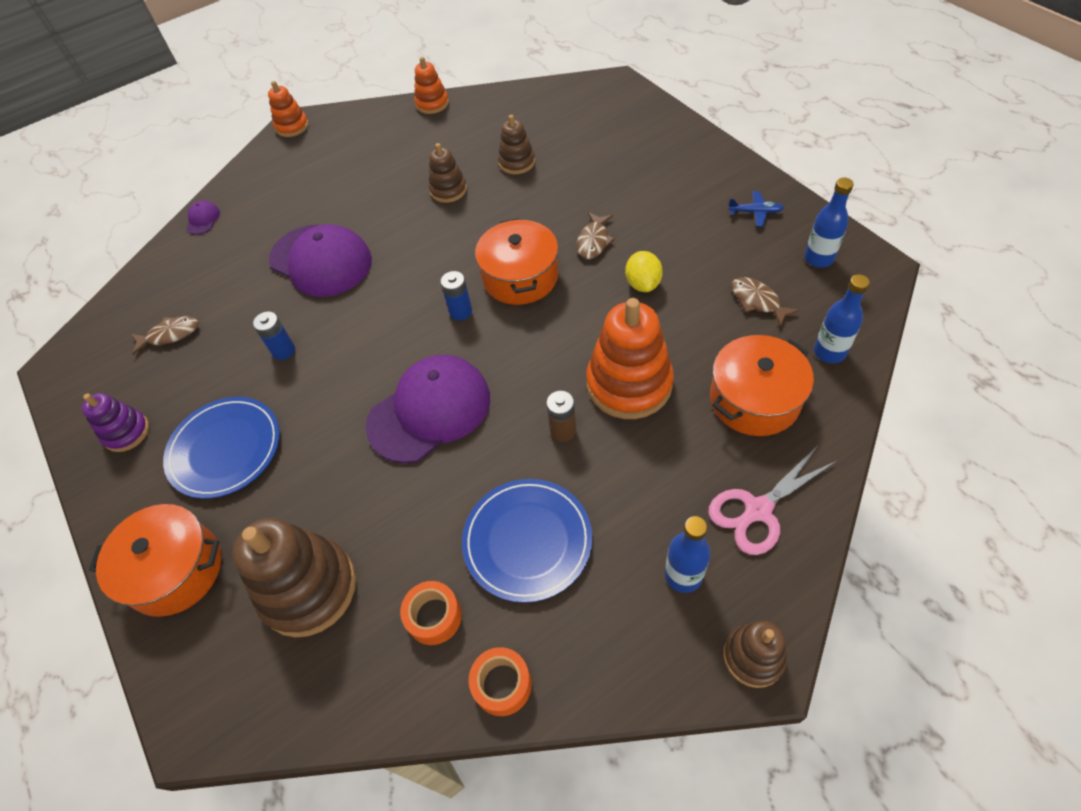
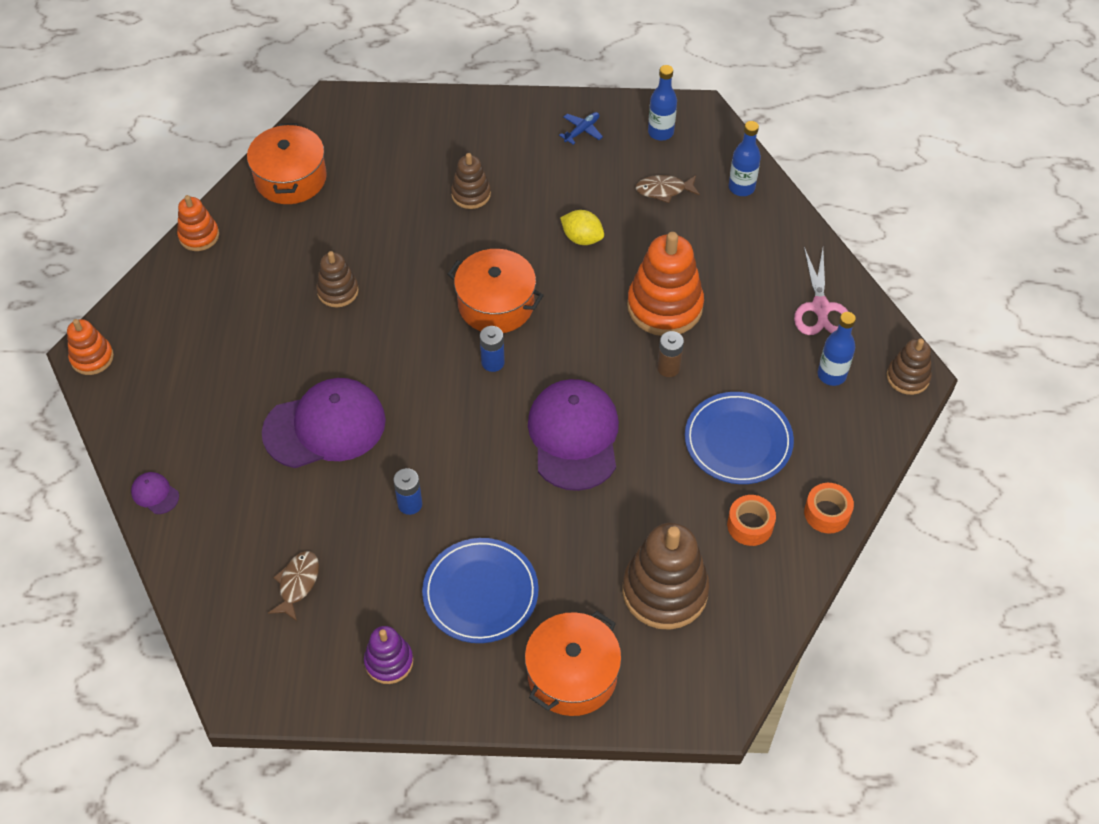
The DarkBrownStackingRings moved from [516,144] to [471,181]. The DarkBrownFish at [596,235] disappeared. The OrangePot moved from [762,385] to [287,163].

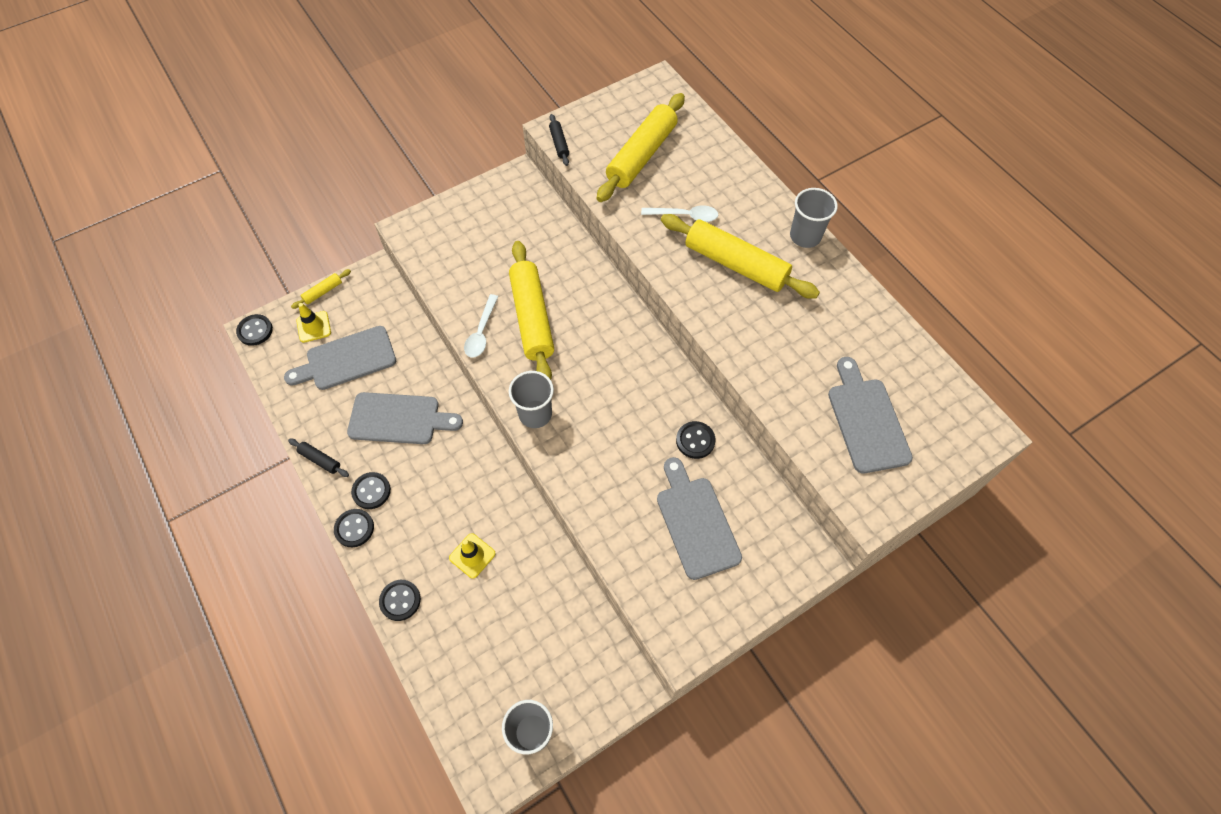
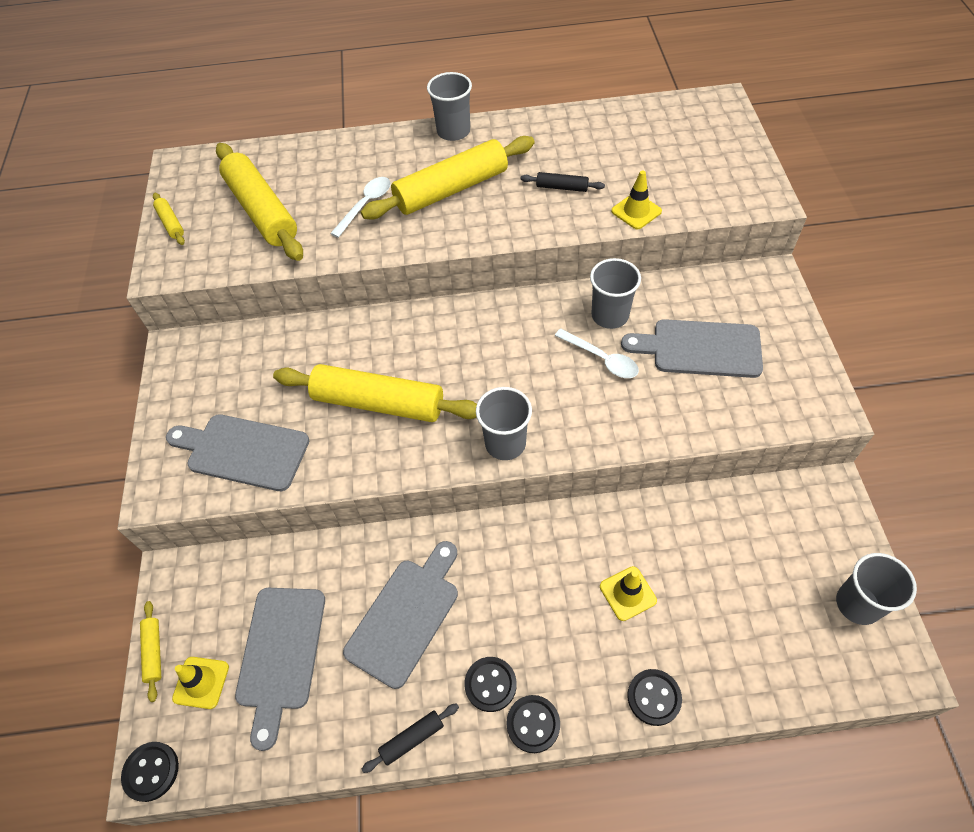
The PureWhiteTeaspoon moved from [481,326] to [597,353]. The BlackRollingPin moved from [559,140] to [563,182]. The BlackSewingButton at [696,440] was replaced by the AshGreyCup at [615,293]. The AshGreyCuttingBoard moved from [870,415] to [237,452]. The BrightYellowRollingPin at [169,219] appeared. The BrightYellowSafetyCone at [636,199] appeared.

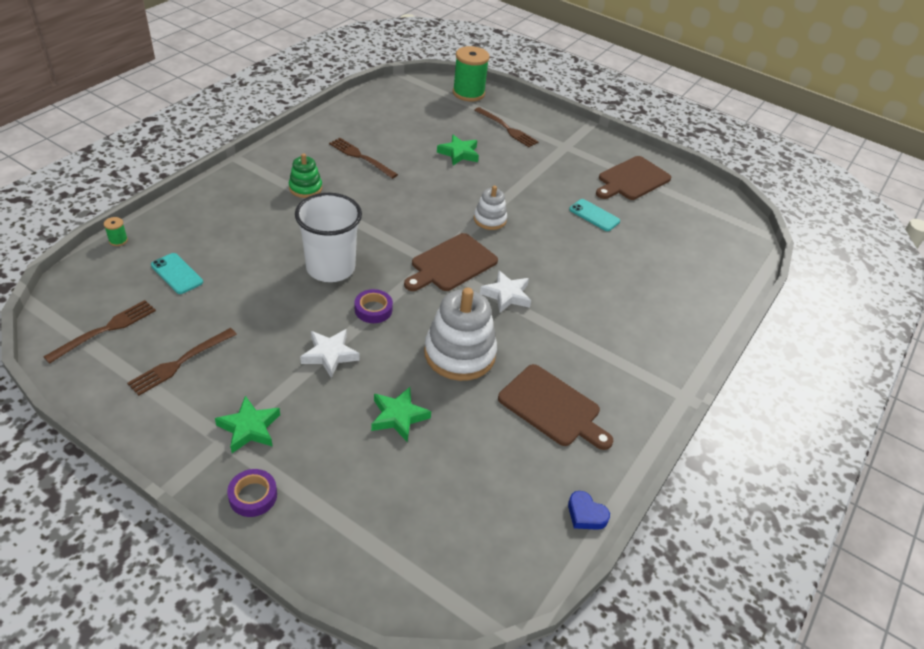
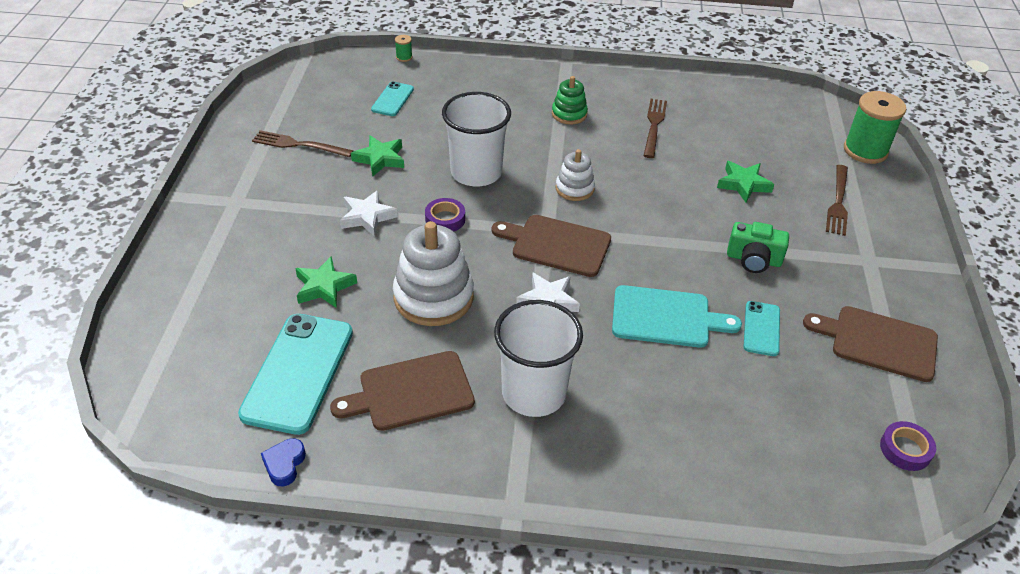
The DarkBrownDinnerFork at [99,332] disappeared. The LeafGreenStarShape moved from [247,424] to [377,155]. The PurpleRollOfTape moved from [252,493] to [908,446]. The PureWhiteStackingRings moved from [490,208] to [575,175]. The DarkBrownCuttingBoard at [555,407] turned 60 degrees clockwise. The AquaPhone at [295,374] appeared. The PureWhiteCup at [538,358] appeared. The AquaCuttingBoard at [677,316] appeared. The LeafGreenPhotoCamera at [758,247] appeared.

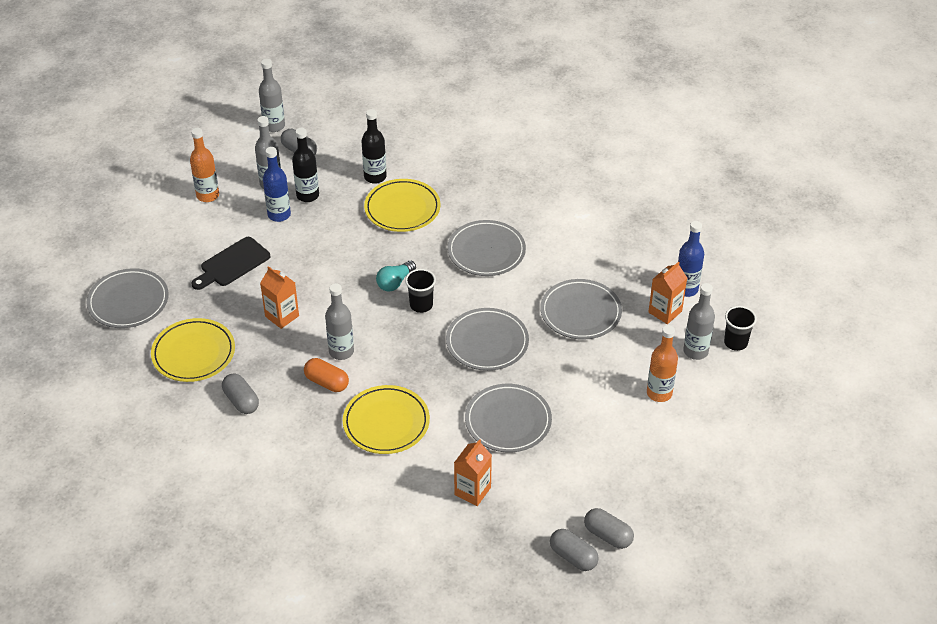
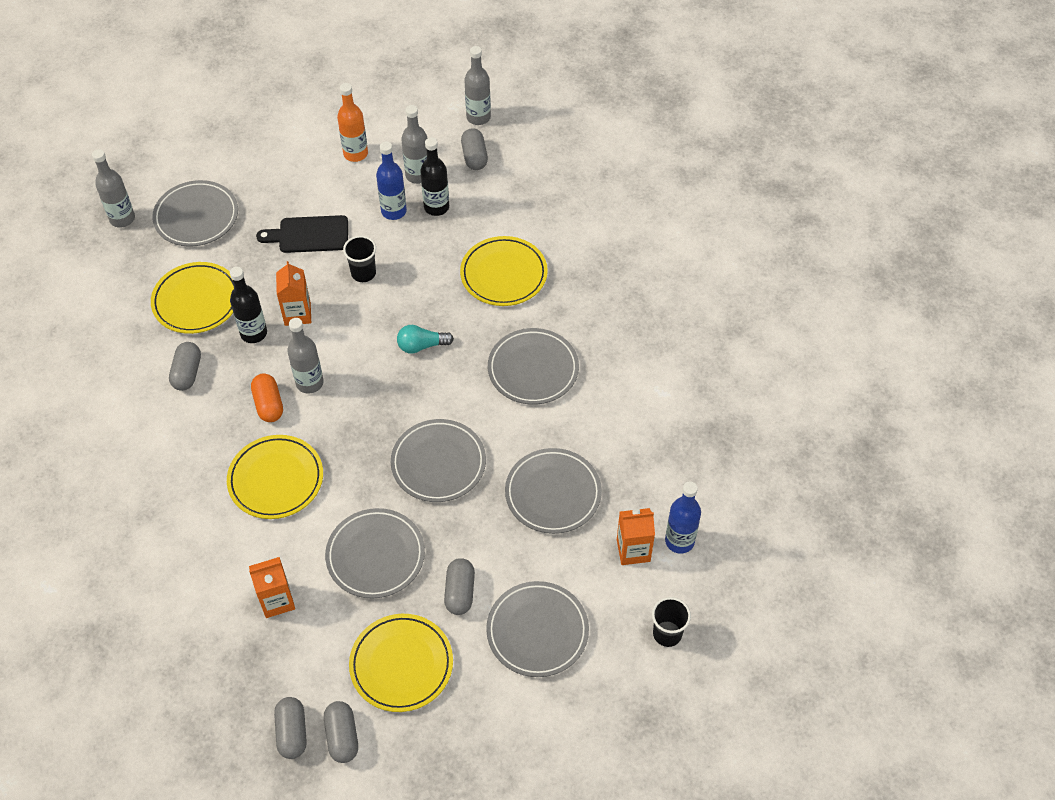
The BlackDrinkBottle moved from [374,146] to [248,305]. The BlackCup moved from [420,291] to [359,259]. The OrangeDrinkBottle at [662,363] was replaced by the AshGreyPlate at [537,629]. The AshGreyDrinkBottle moved from [699,321] to [113,188]. The BrightYellowPlate at [401,663] appeared. The AshGreyCapsule at [459,586] appeared.

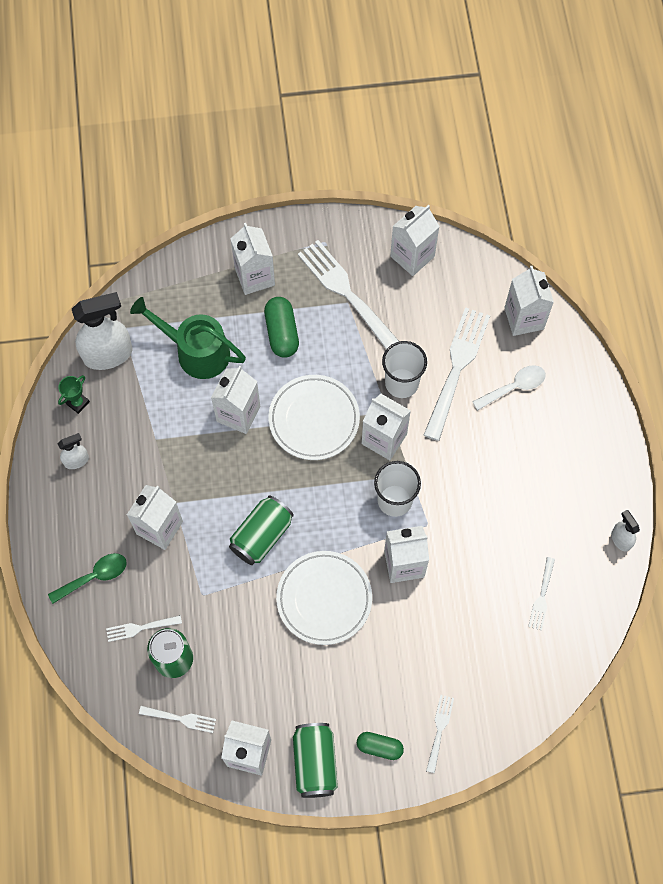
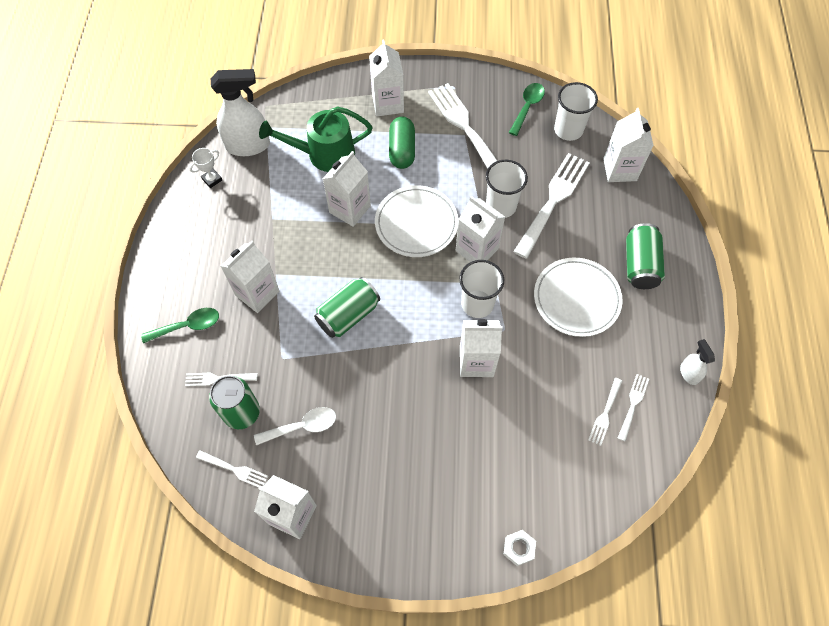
The PureWhiteSprayCleaner at [73,451] disappeared. The LeafGreenTrophy at [74,394] became the PureWhiteTrophy at [206,168]. The LeafGreenWateringPot at [188,338] turned 45 degrees counterclockwise. The PureWhitePlate moved from [324,598] to [578,297]. The LeafGreenCan moved from [315,760] to [645,256]. The LeafGreenCapsule at [380,746] disappeared. The PureWhiteCarton at [415,240] was replaced by the LeafGreenTeaspoon at [527,109]. The PureWhiteDinnerFork moved from [440,734] to [633,408]. The PureWhiteTeaspoon moved from [509,388] to [295,426]. The PureWhiteHexNut at [519,548] appeared. The PureWhiteCup at [576,111] appeared.

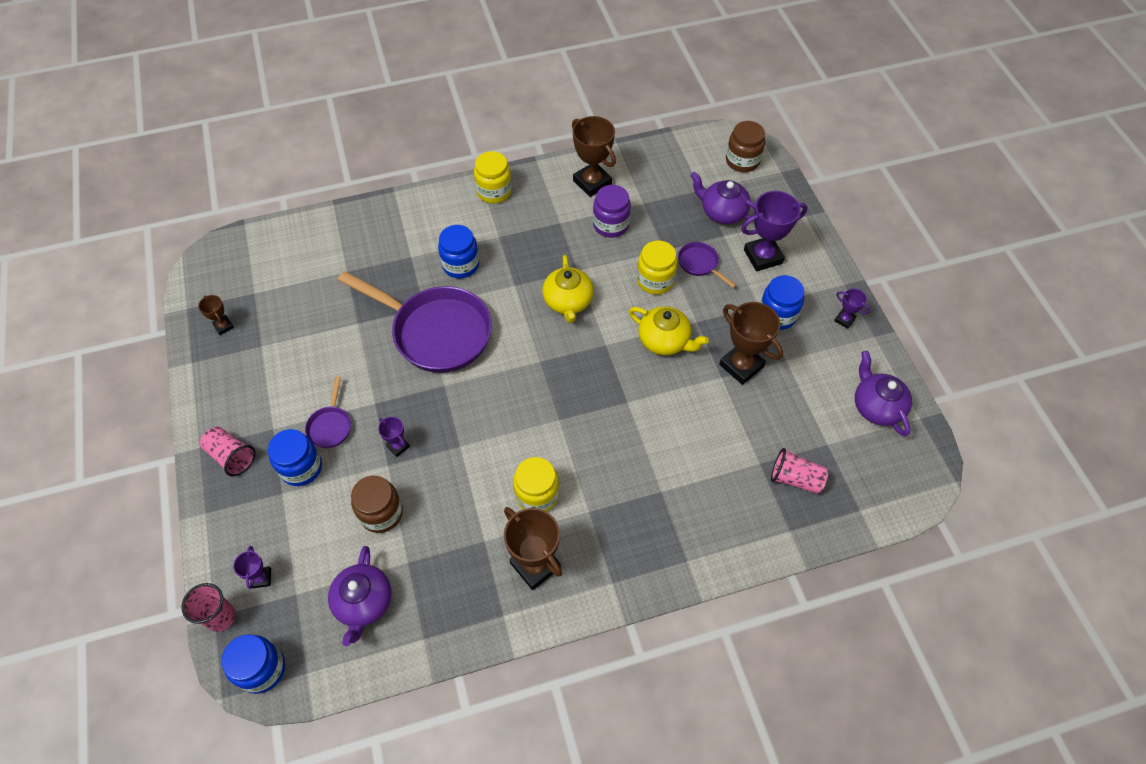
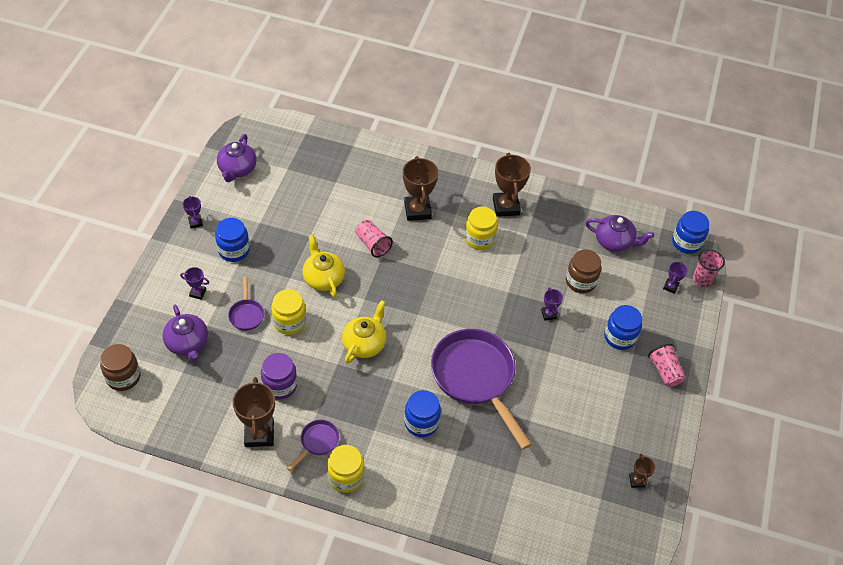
The PurpleFryingPan moved from [328,412] to [313,445]. The PurpleTeaPot at [360,596] turned 75 degrees clockwise. The DarkBrownTrophy moved from [751,343] to [420,188]. The PurpleTrophy at [774,231] changed to 0.50 times the size. The PinkCup moved from [799,471] to [374,238].

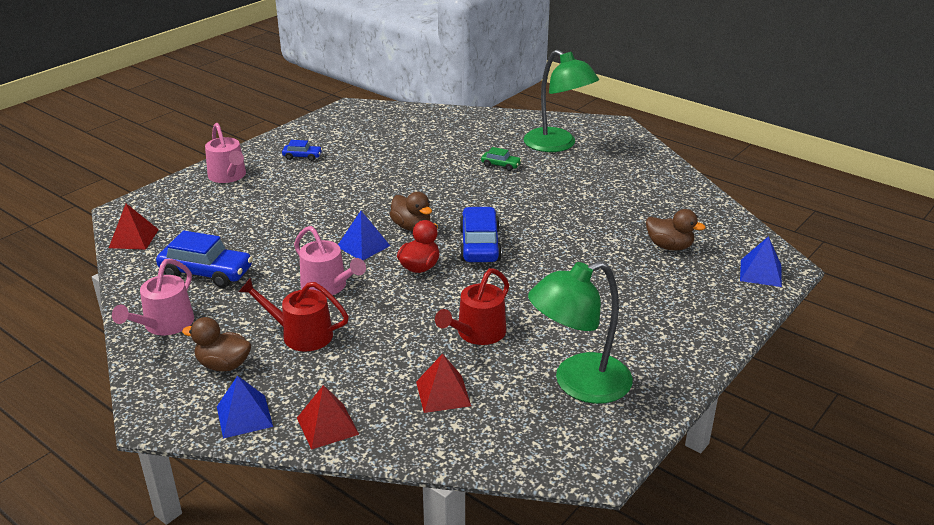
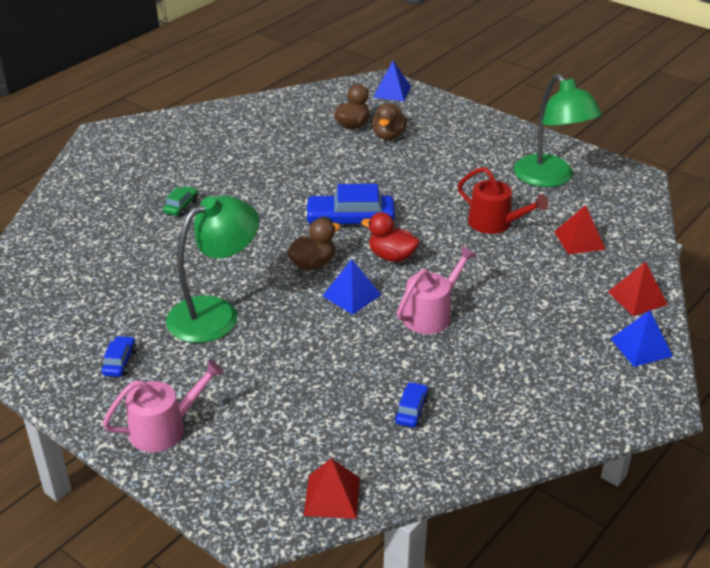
The PinkWateringPot at [153,297] disappeared. The RoyalBlueCar at [204,259] changed to 0.51 times the size. The DarkBrownRubberDuck moved from [216,344] to [389,122]. The ScarletWateringPot at [294,315] disappeared. The LeafGreenDeskLamp moved from [561,101] to [212,269].

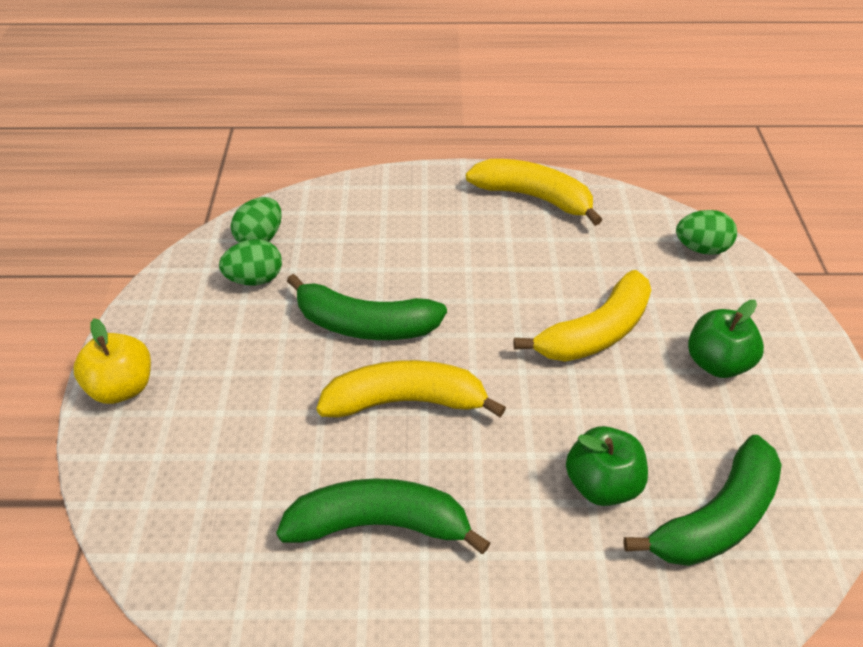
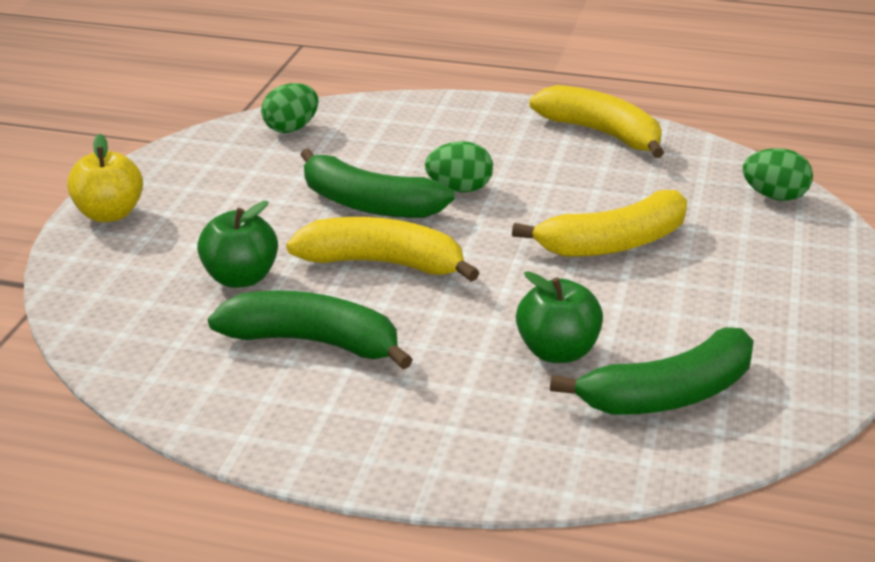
The LeafGreenEgg moved from [250,262] to [459,167]. The LeafGreenToyApple moved from [726,339] to [237,244].

